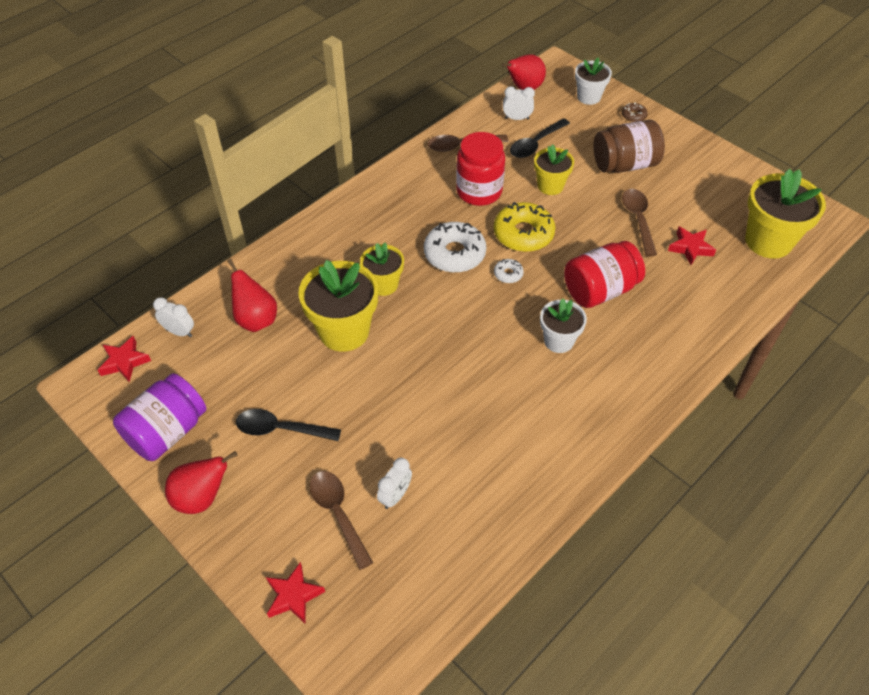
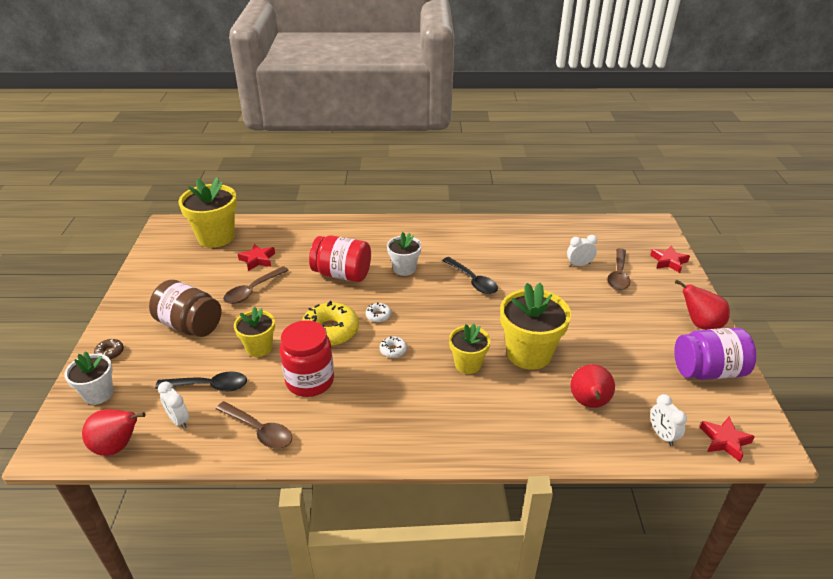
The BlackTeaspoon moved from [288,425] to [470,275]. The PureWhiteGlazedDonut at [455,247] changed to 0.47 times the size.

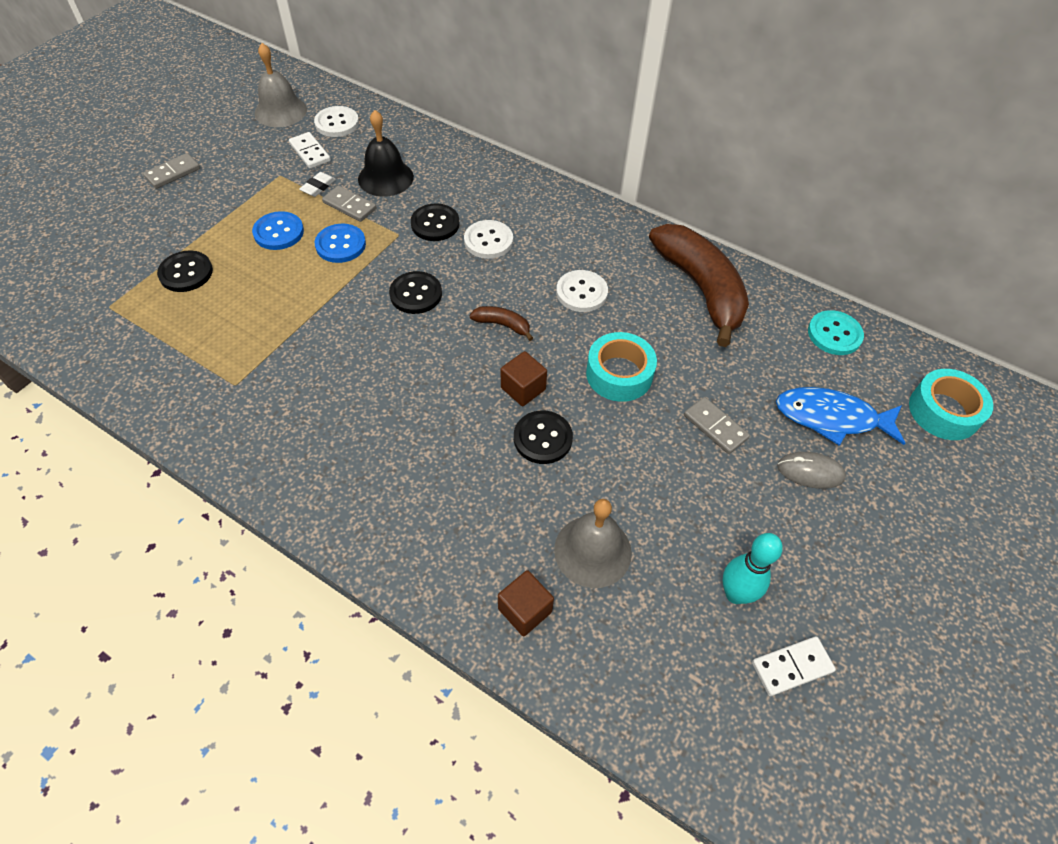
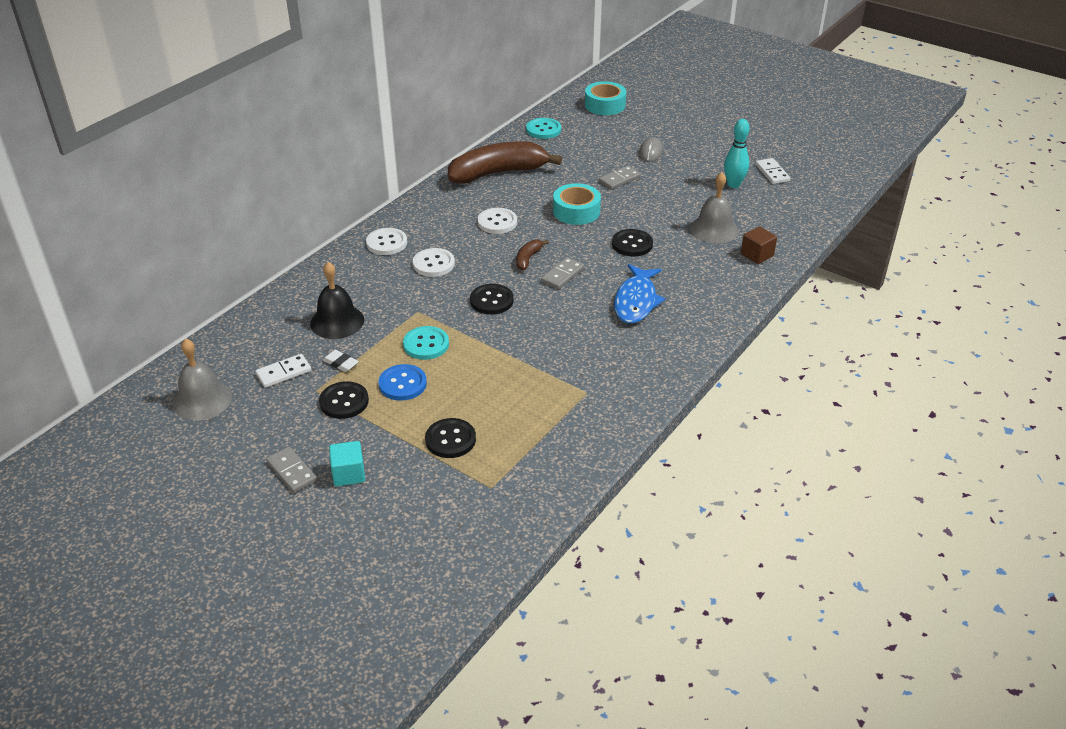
The PureWhiteSewingButton moved from [336,121] to [386,241]. The RoyalBlueSewingButton at [340,243] became the AquaSewingButton at [426,343]. The AshGreyDominoTile moved from [349,204] to [562,273]. The BlackSewingButton moved from [435,222] to [344,400]. The DarkBrownSolidCube at [524,378] disappeared. The RoyalBlueFish moved from [840,416] to [639,293]. The AquaSolidCube at [347,463] appeared.

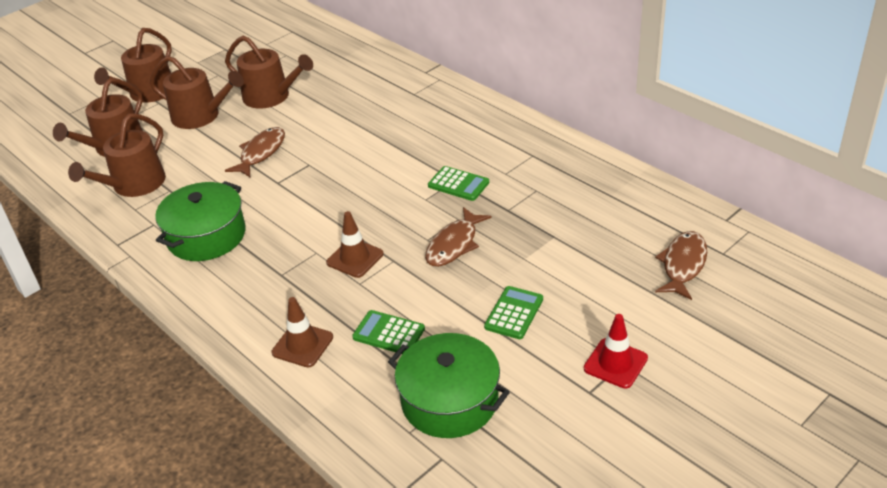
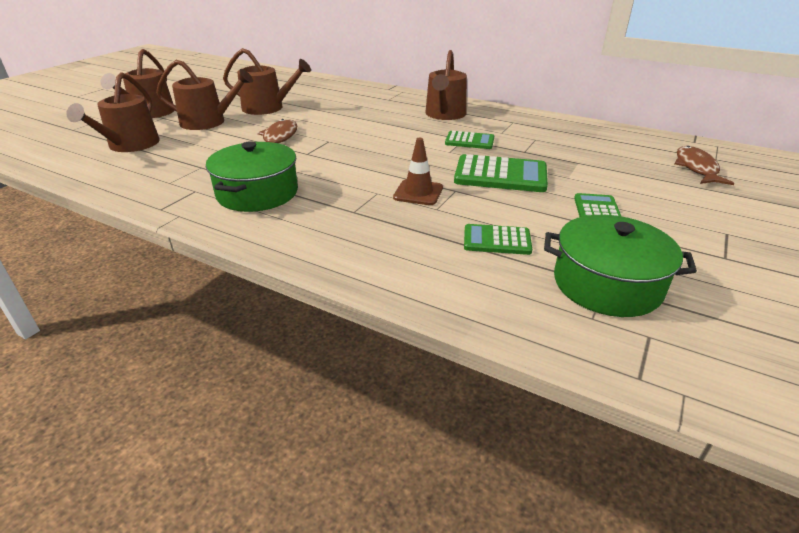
The DarkBrownWateringPot moved from [117,155] to [446,85]. The DarkBrownSafetyCone at [302,332] disappeared. The DarkBrownFish at [458,237] was replaced by the LeafGreenPocketCalculator at [501,173]. The ScarletSafetyCone at [616,351] disappeared.

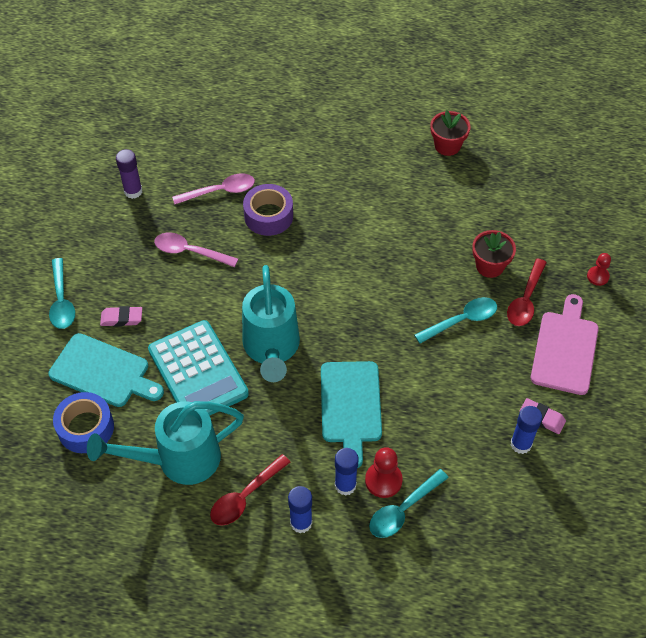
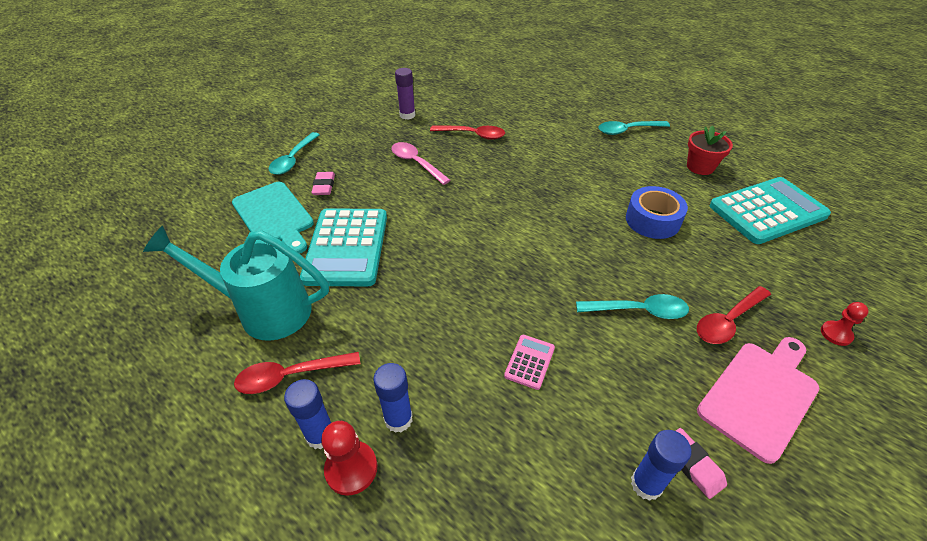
The RoyalBlueRollOfTape moved from [83,422] to [657,212]. The PinkGumEraser at [121,316] turned 60 degrees clockwise. The PinkTeaspoon at [213,189] became the ScarletTeaspoon at [467,132]. The AquaWateringPot at [271,323] disappeared. The PurpleRollOfTape at [268,210] disappeared. The AquaCuttingBoard at [351,415] disappeared. The ScarletChessPawn moved from [384,472] to [349,458]. The AquaTeaspoon moved from [409,503] to [634,128]. The ScarletFlowerPot at [494,254] disappeared. The PinkPocketCalculator at [529,362] appeared. The AquaPocketCalculator at [770,210] appeared.

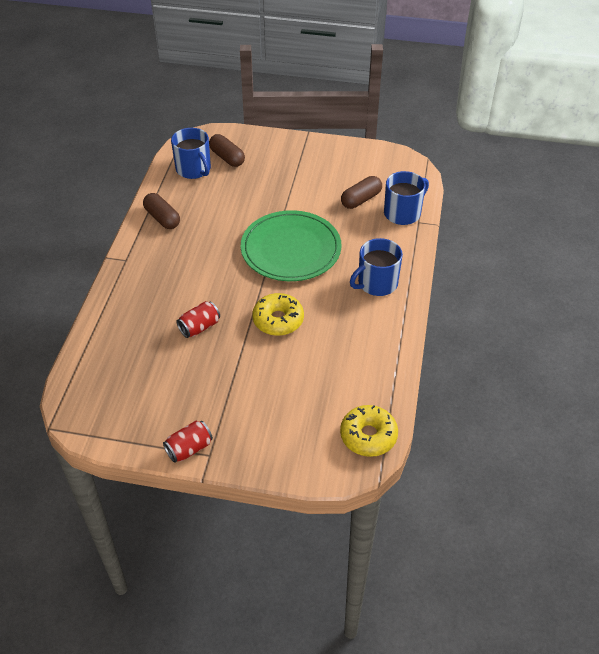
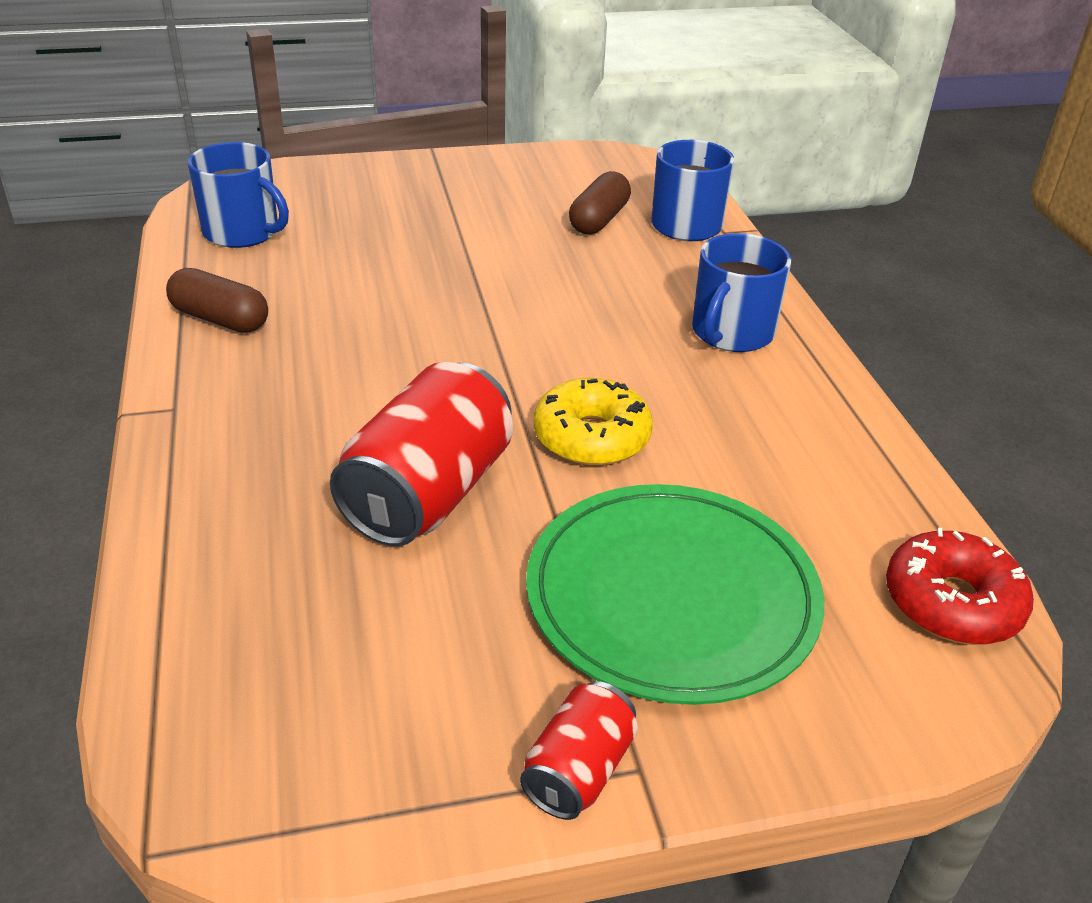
The ScarletCan at [198,319] changed to 1.91 times the size. The DarkBrownCapsule at [227,150] disappeared. The LeafGreenPlate moved from [291,245] to [675,594]. The BrightYellowGlazedDonut at [369,431] became the ScarletGlazedDonut at [960,586].

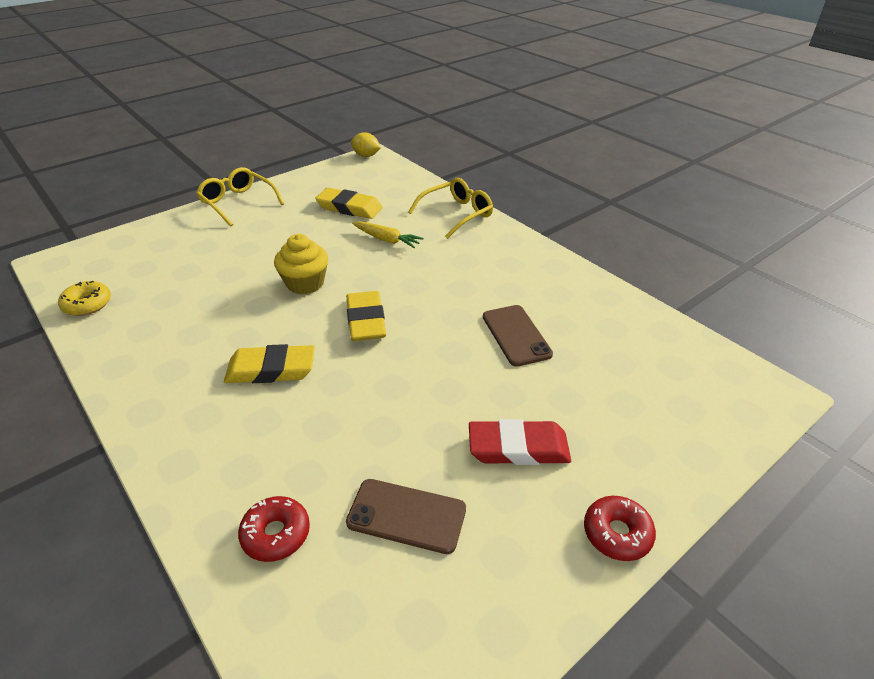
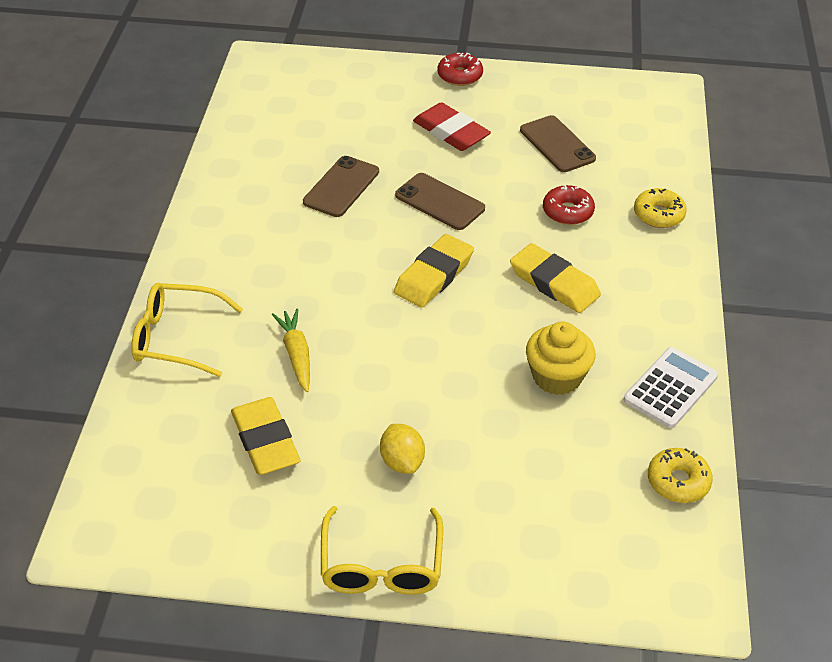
The ScarletGlazedDonut moved from [274,529] to [569,205]. The BrightYellowFairyCake moved from [301,264] to [561,358]. The BrightYellowLemon moved from [366,144] to [402,449]. The DarkBrownPhone at [440,201] appeared. The PureWhitePocketCalculator at [670,387] appeared. The BrightYellowGlazedDonut at [660,208] appeared.

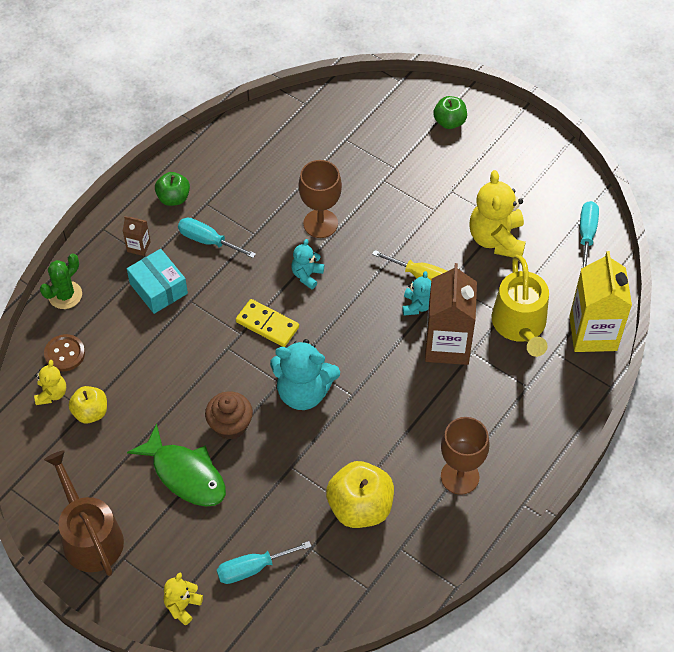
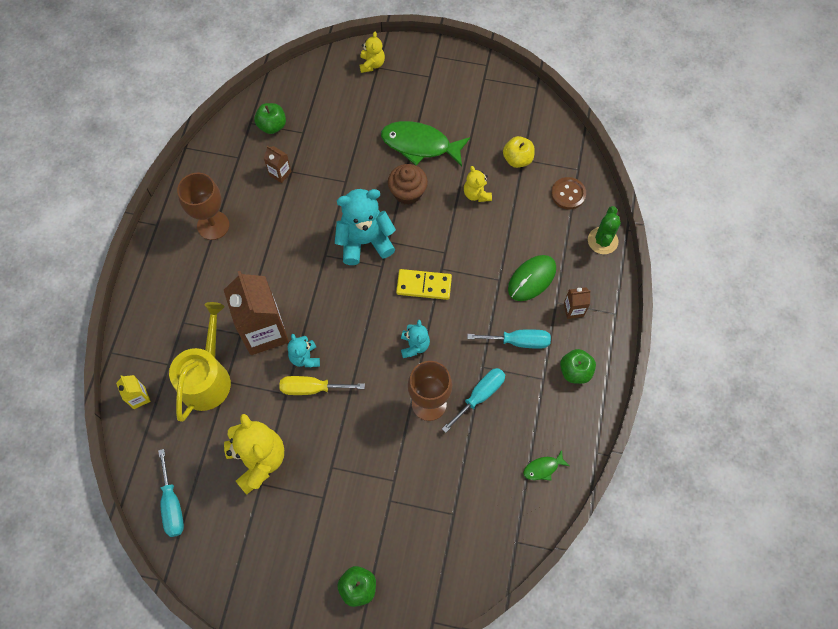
The BrightYellowStuffedBear moved from [50,382] to [478,184]. The DarkBrownWateringPot at [84,513] disappeared. The AquaBox at [157,281] was replaced by the LeafGreenMouse at [532,278]. The AquaHandScrewdriver moved from [264,562] to [473,400]. The BrightYellowToyApple at [360,494] was replaced by the DarkBrownCarton at [278,164]. The BrightYellowWateringPot at [520,306] turned 45 degrees clockwise. The BrightYellowCarton at [600,301] changed to 0.44 times the size. The LeafGreenToyApple at [270,118] appeared. The LeafGreenFish at [546,465] appeared.

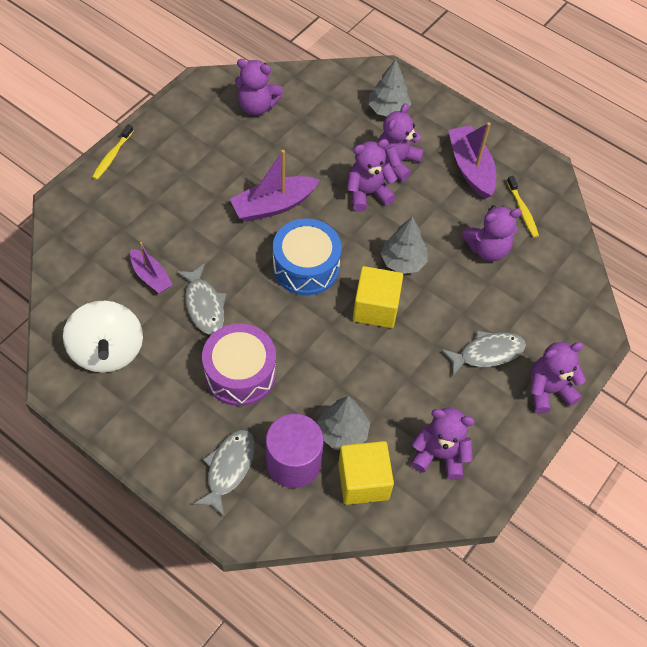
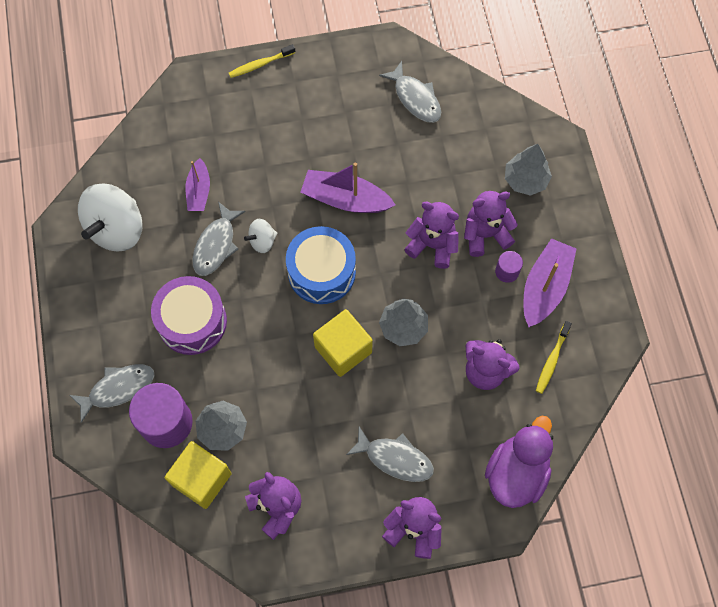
The PurpleStuffedBear at [259,87] was replaced by the AshGreyFish at [410,92]. The PureWhiteWhirligig at [260,236] appeared. The PurpleRubberDuck at [519,462] appeared. The PurpleCylinder at [509,267] appeared.

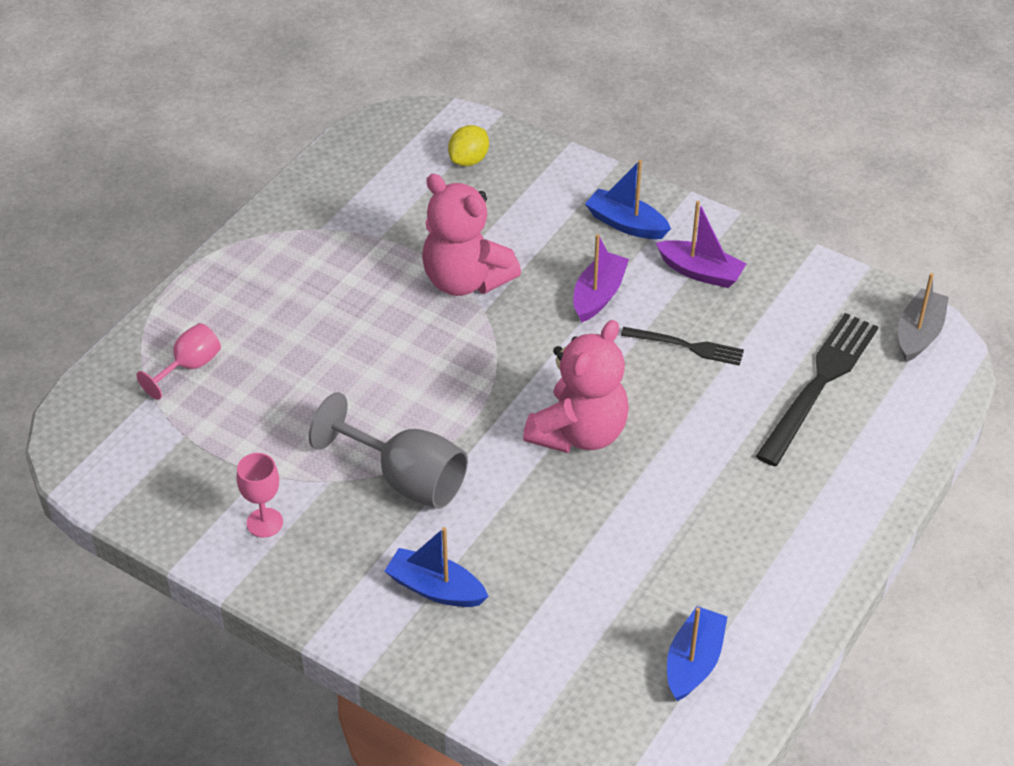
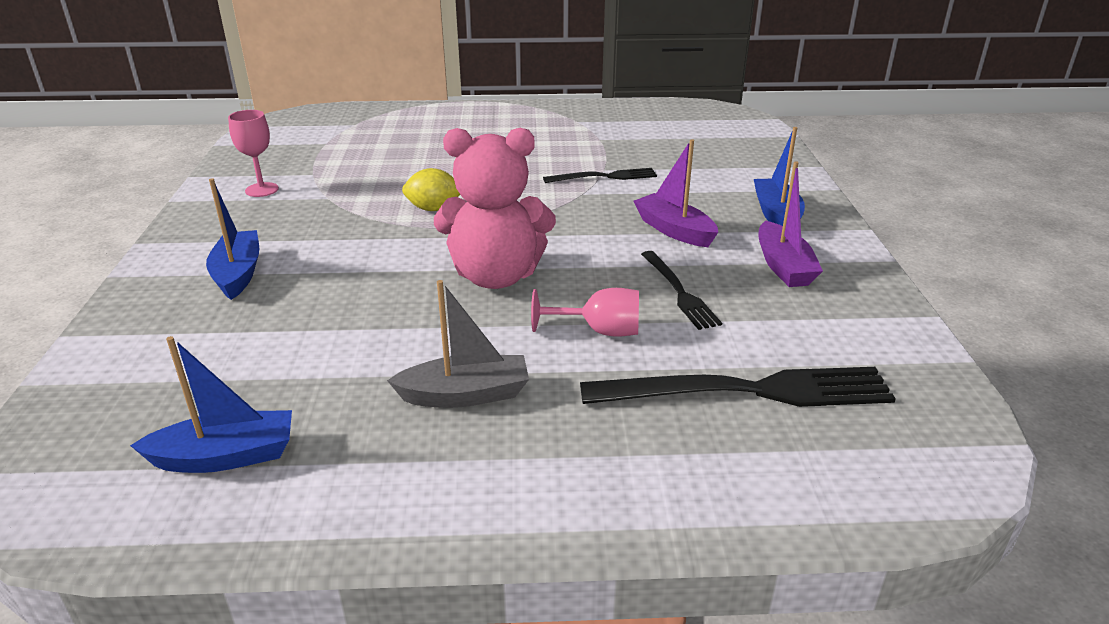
The PinkWineGlass moved from [178,361] to [585,312]. The AshGreyWineGlass at [388,450] disappeared. The PinkStuffedBear at [471,235] was replaced by the BlackDinnerFork at [600,175]. The BrightYellowLemon moved from [468,145] to [431,189]. The PurpleBoat at [601,278] turned 120 degrees counterclockwise. The AshGreyBoat moved from [923,317] to [458,344].

